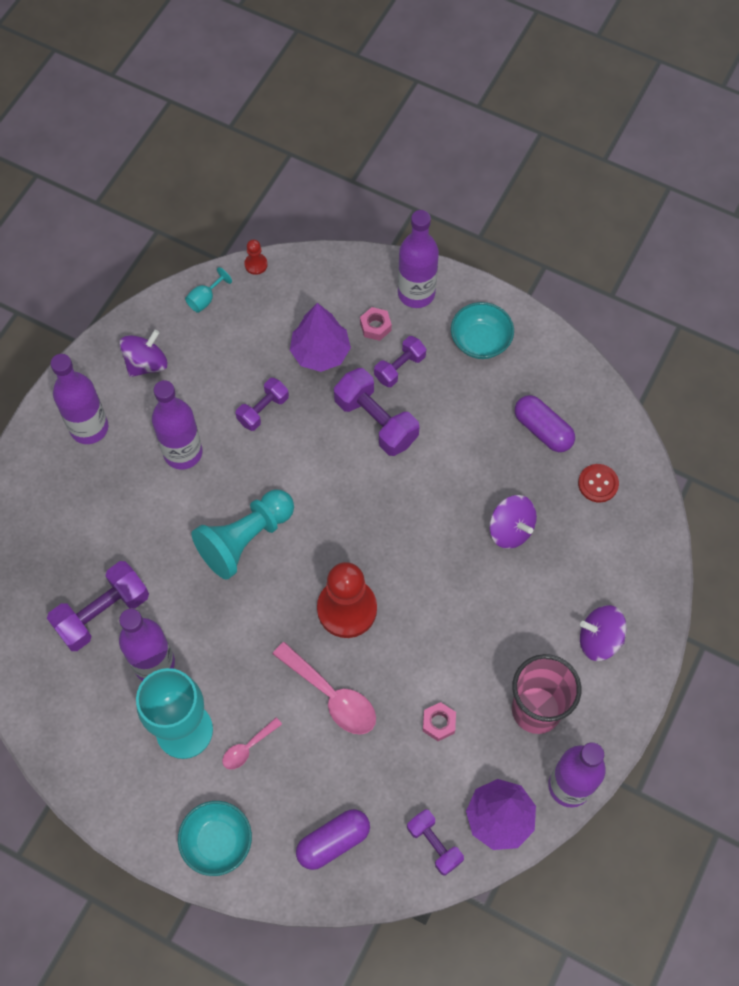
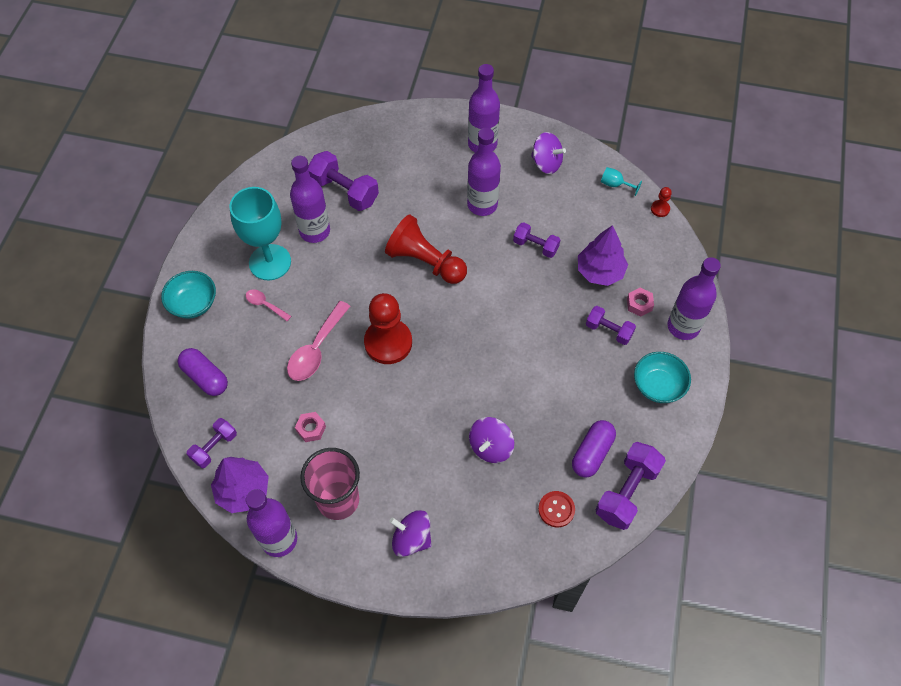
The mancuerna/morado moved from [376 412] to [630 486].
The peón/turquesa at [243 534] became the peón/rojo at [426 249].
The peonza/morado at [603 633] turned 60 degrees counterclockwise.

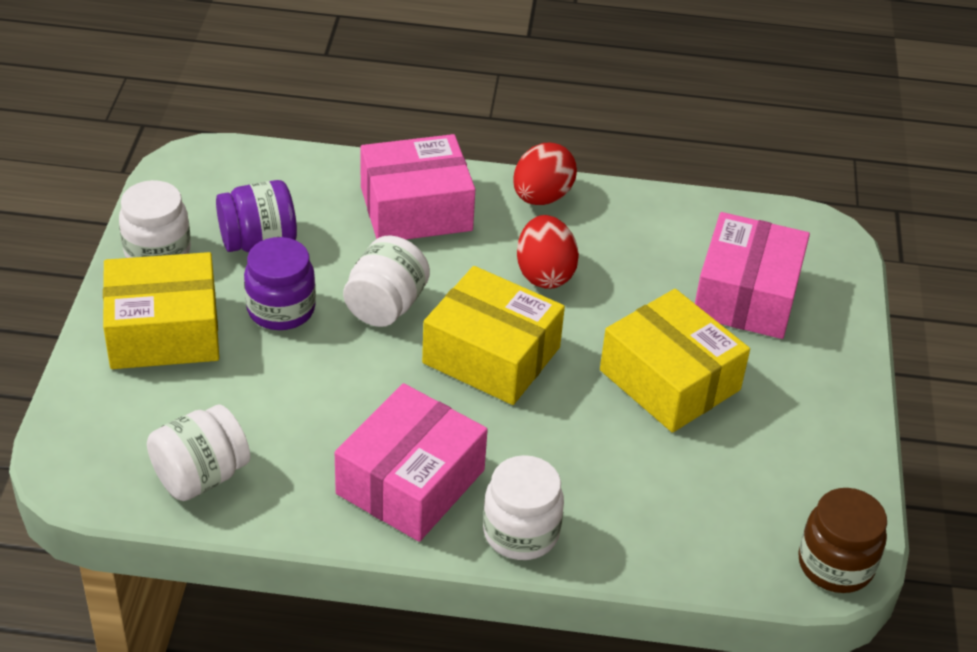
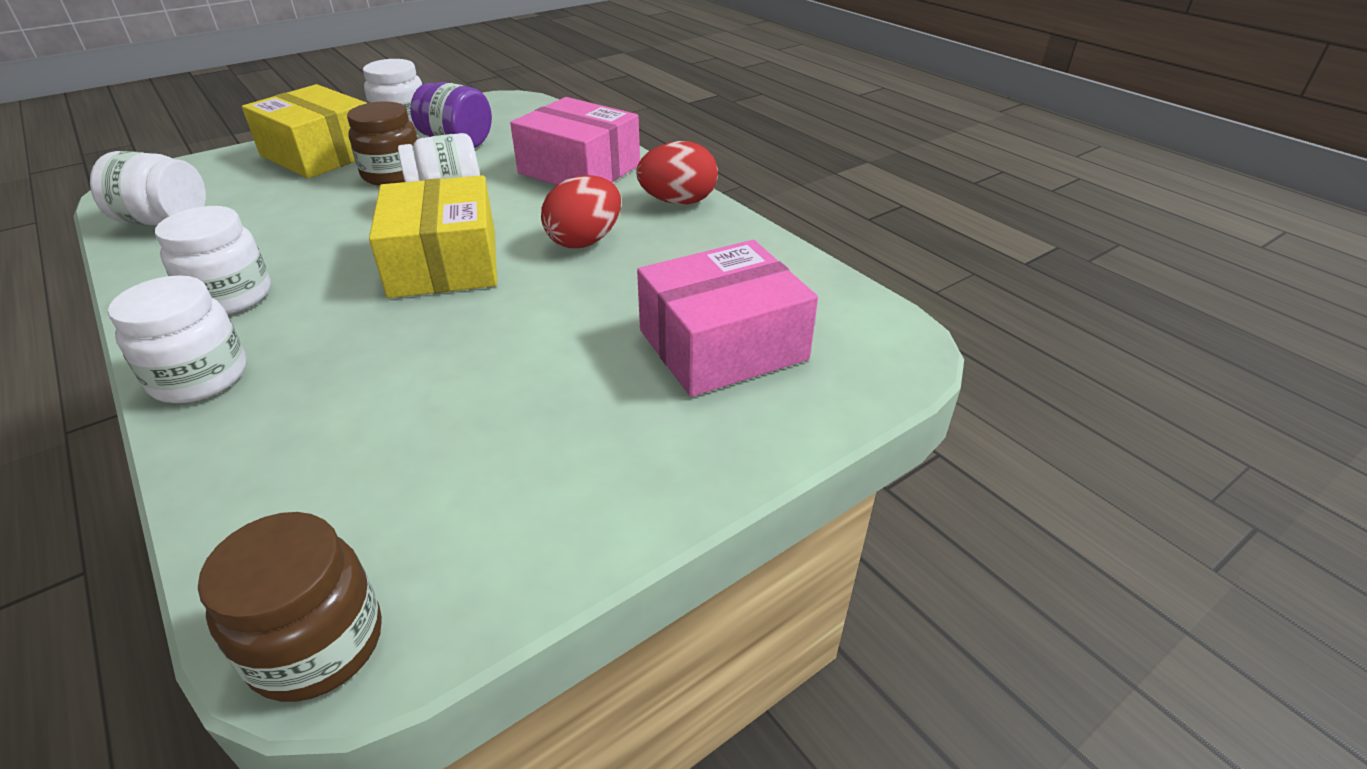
The caja/amarillo at [675 361] disappeared.
The caja/rosa at [411 462] was replaced by the tarro/blanco at [213 260].
The tarro/morado at [280 283] became the tarro/marrón at [382 143].

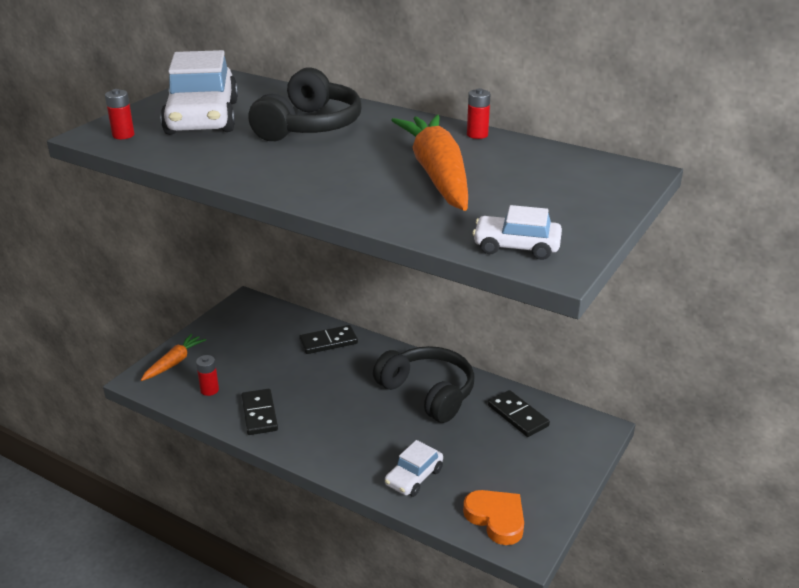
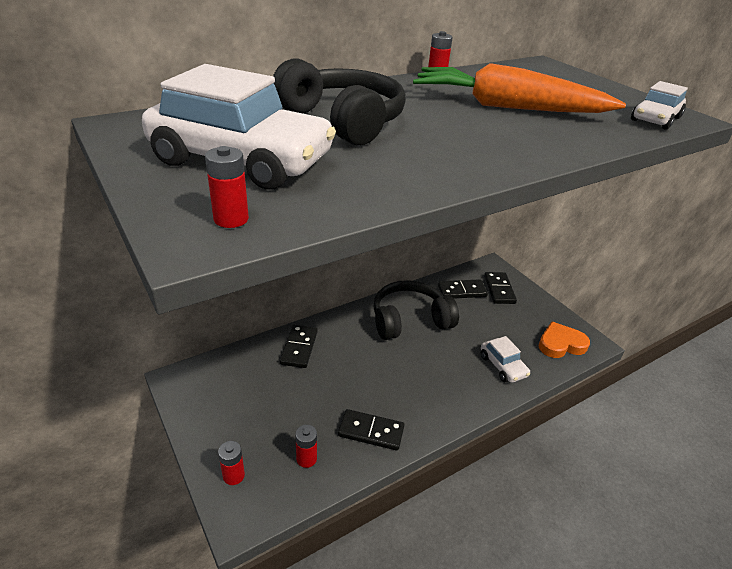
The ficha de dominó/negro at [500 288] appeared.
The zanahoria/naranja at [173 357] was replaced by the pila/rojo at [231 463].

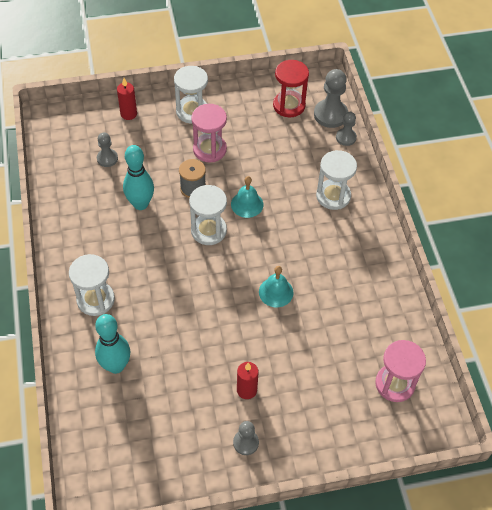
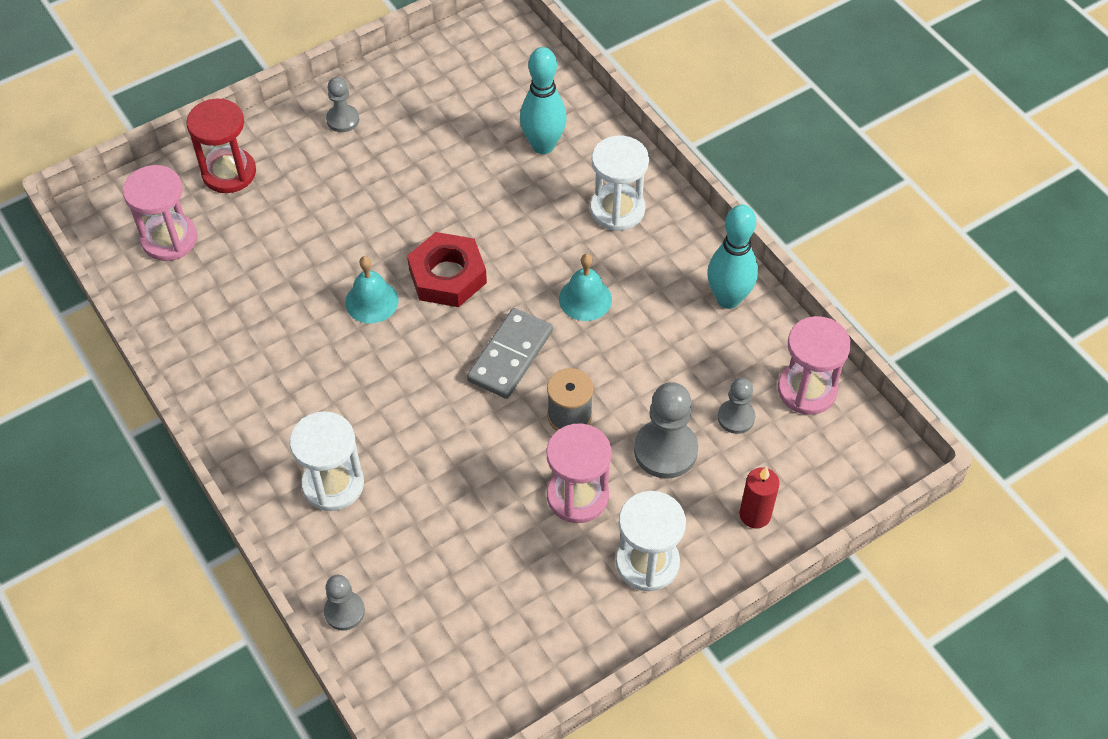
The vela/rojo at [248 380] disappeared.
The tuerca/rojo at [447 269] appeared.
The reloj de arena/rosa at [814 365] appeared.
The bolo/turquesa moved from [138 177] to [732 256].
The campana/turquesa moved from [247 197] to [585 287].
The reloj de arena/rojo moved from [291 88] to [221 145].
The peón/gris moved from [331 98] to [666 430].
The reloj de arena/blanco at [208 215] was replaced by the ficha de dominó/gris at [510 353].

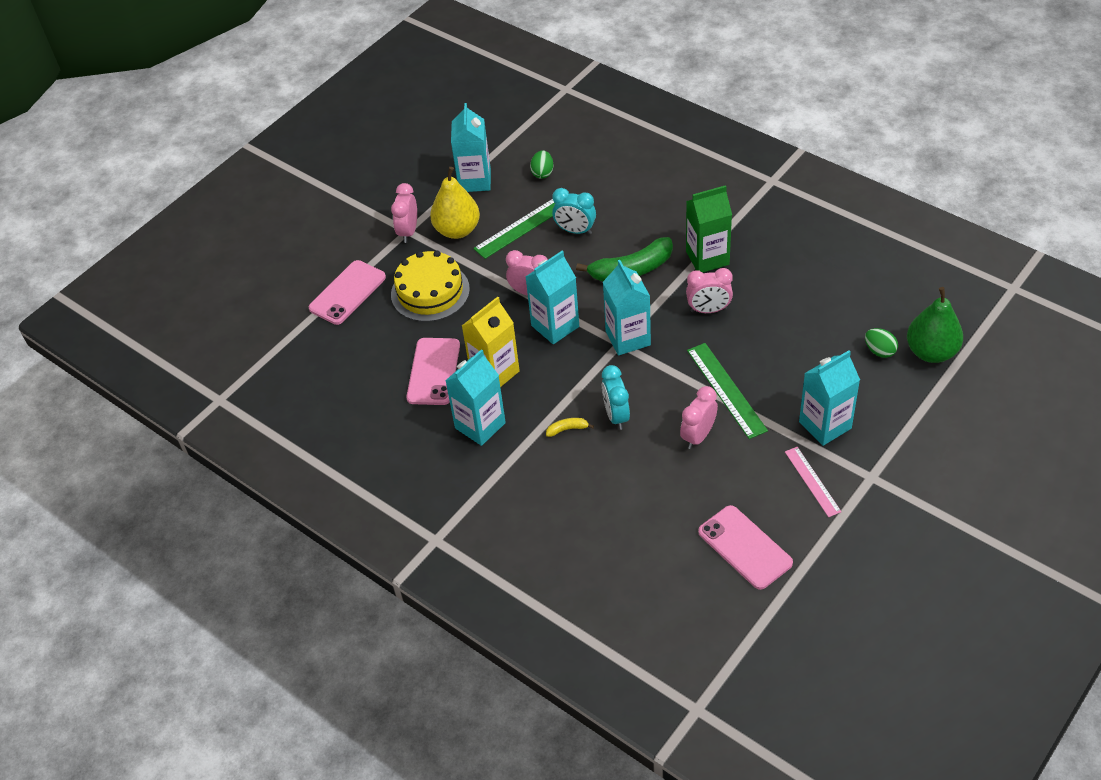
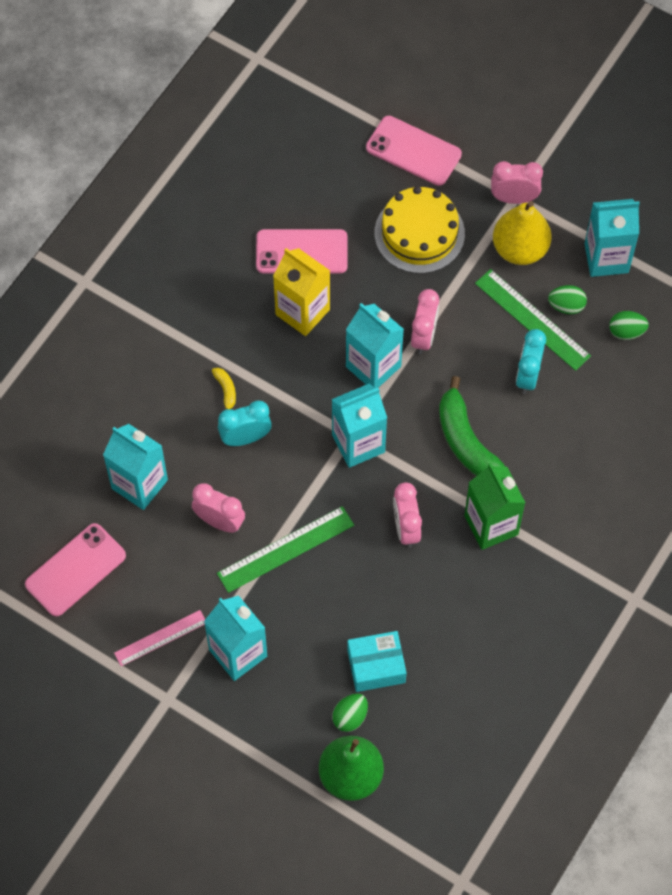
The caja/turquesa at [376 661] appeared.
The huevo/verde at [567 299] appeared.
The cartón de leche/turquesa moved from [475 397] to [135 467].

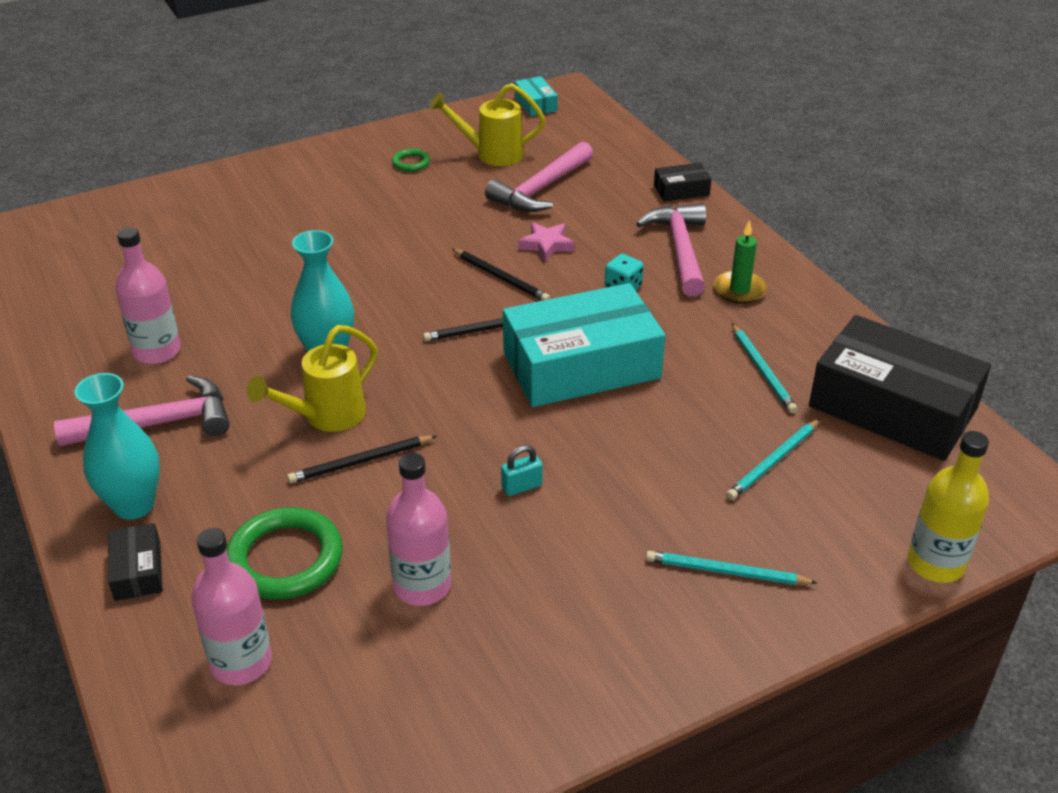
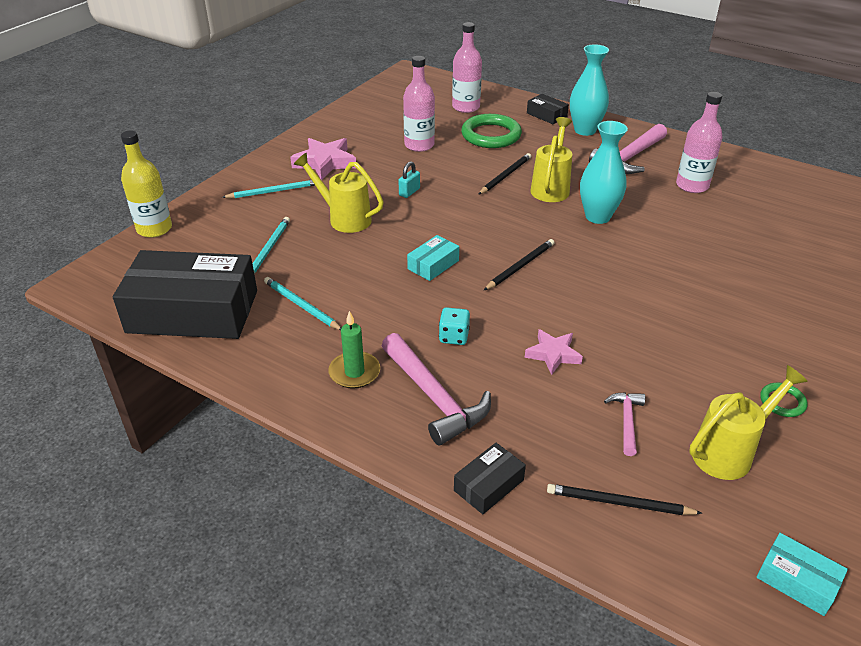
The estrella/rosa at [323 159] appeared.
The regadera/amarillo at [339 193] appeared.
The lápiz/negro moved from [501 275] to [625 499].
The martillo/rosa at [539 176] changed to 0.52 times the size.
The caja/turquesa at [584 345] changed to 0.43 times the size.

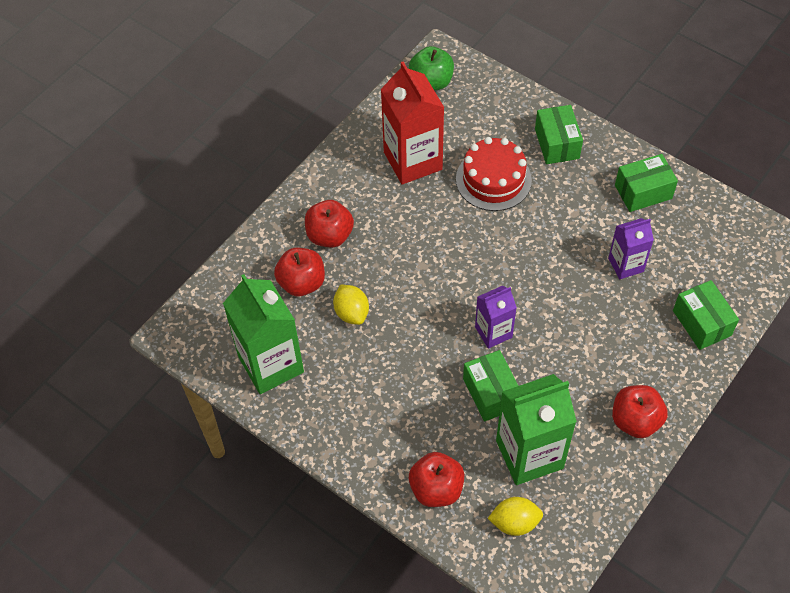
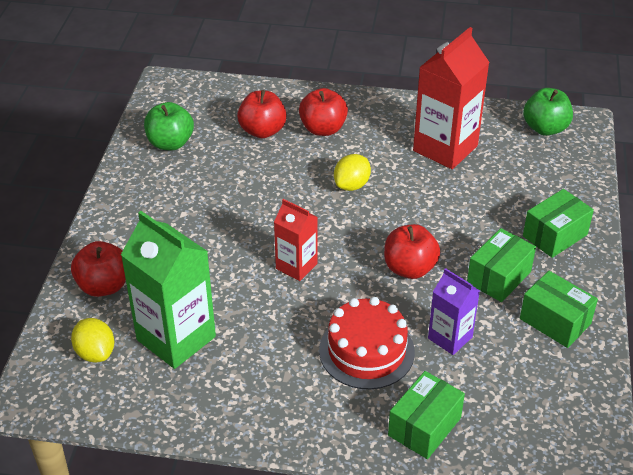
The limón/amarillo moved from [351 305] to [352 172].
The tarta/rojo moved from [494 174] to [367 343].
The caja/verde moved from [490 386] to [501 265].
The manzana/rojo moved from [640 411] to [412 251].
The cartón de leche/verde at [263 334] was replaced by the manzana/verde at [169 126].
The cartón de leche/morado at [496 317] became the cartón de leche/rojo at [295 240].

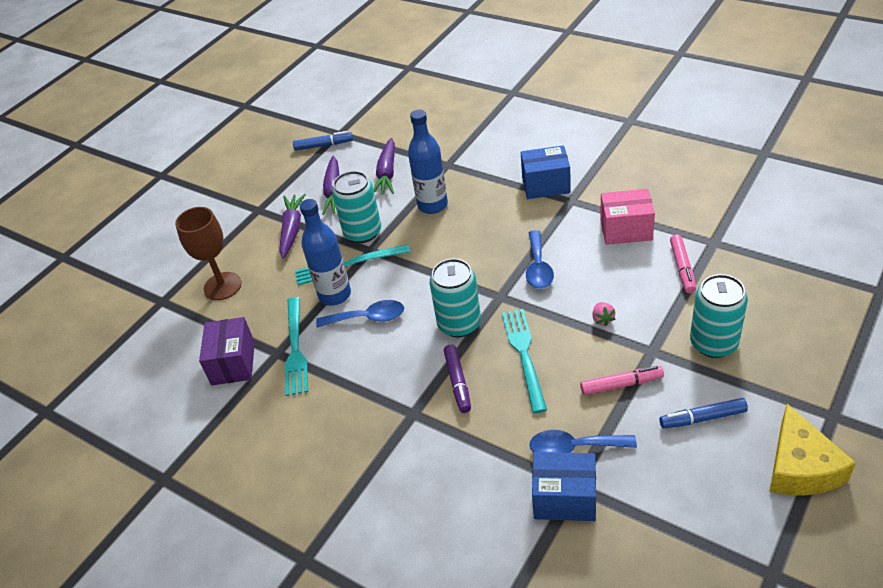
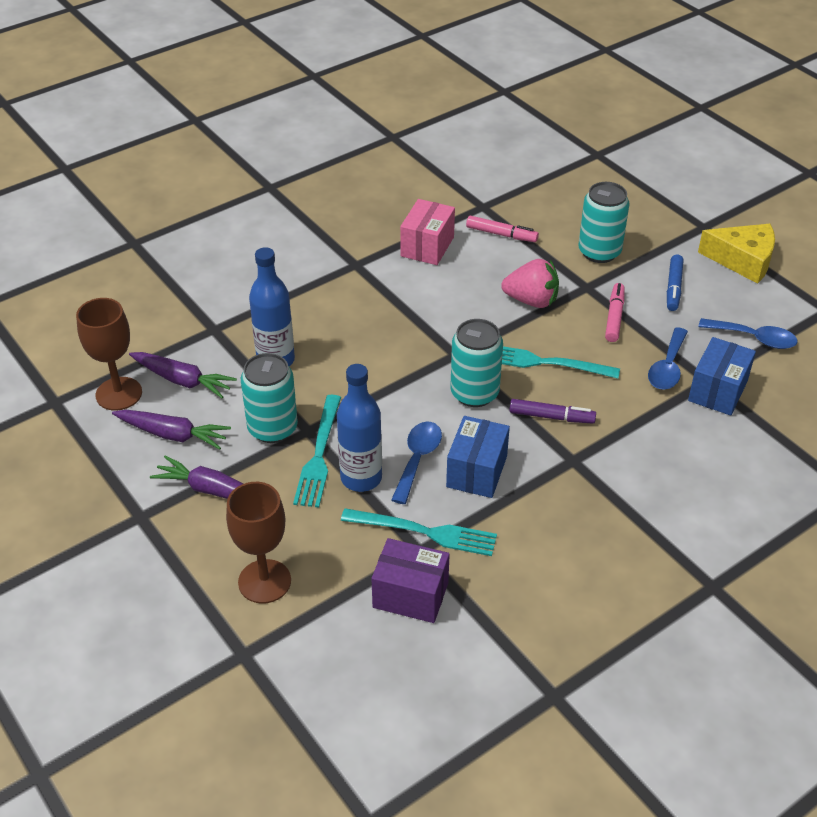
The rotulador/azul at [323 141] disappeared.
The copa/marrón at [109 354] appeared.
The caja/azul moved from [546 172] to [478 457].
The cuchara/azul moved from [540 259] to [748 333].
The fresa/rosa at [603 314] changed to 2.11 times the size.

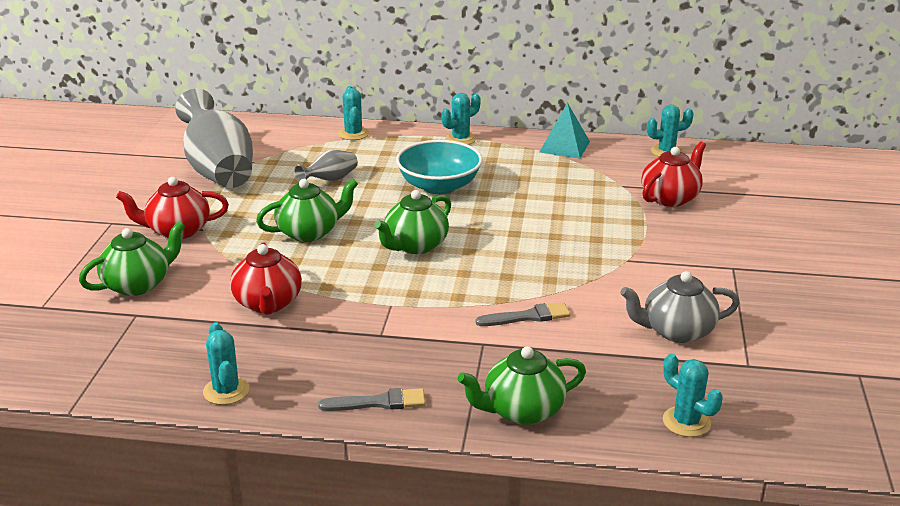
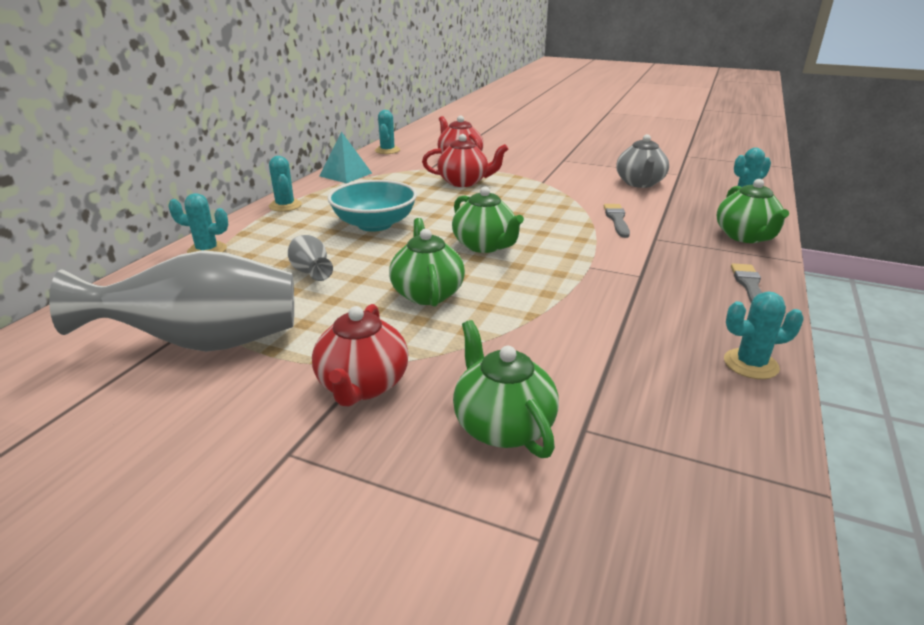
The tetera/rojo moved from [266 279] to [465 160].

